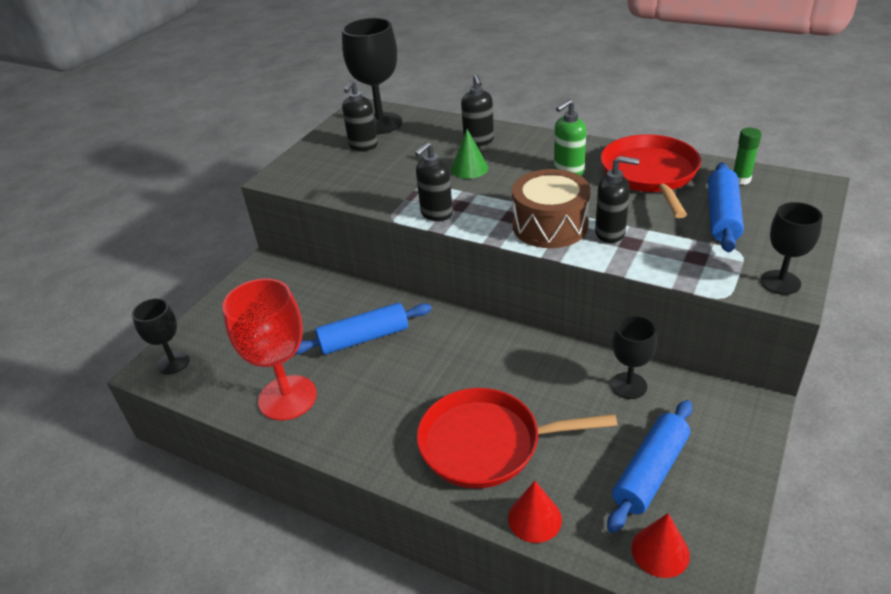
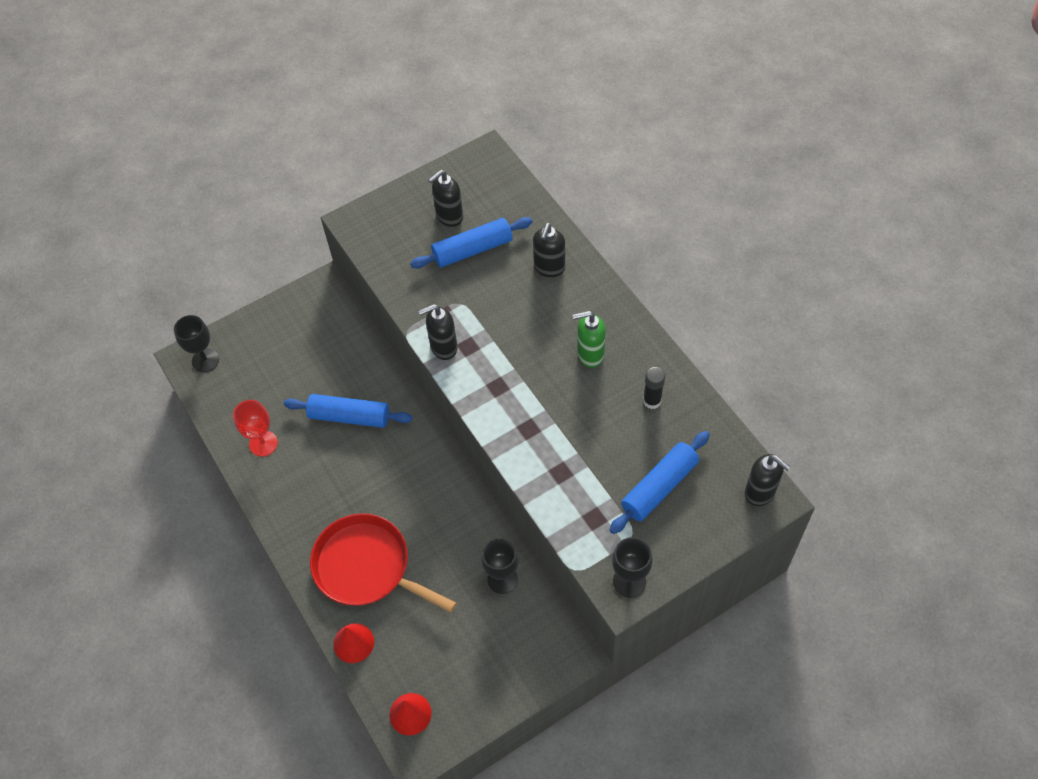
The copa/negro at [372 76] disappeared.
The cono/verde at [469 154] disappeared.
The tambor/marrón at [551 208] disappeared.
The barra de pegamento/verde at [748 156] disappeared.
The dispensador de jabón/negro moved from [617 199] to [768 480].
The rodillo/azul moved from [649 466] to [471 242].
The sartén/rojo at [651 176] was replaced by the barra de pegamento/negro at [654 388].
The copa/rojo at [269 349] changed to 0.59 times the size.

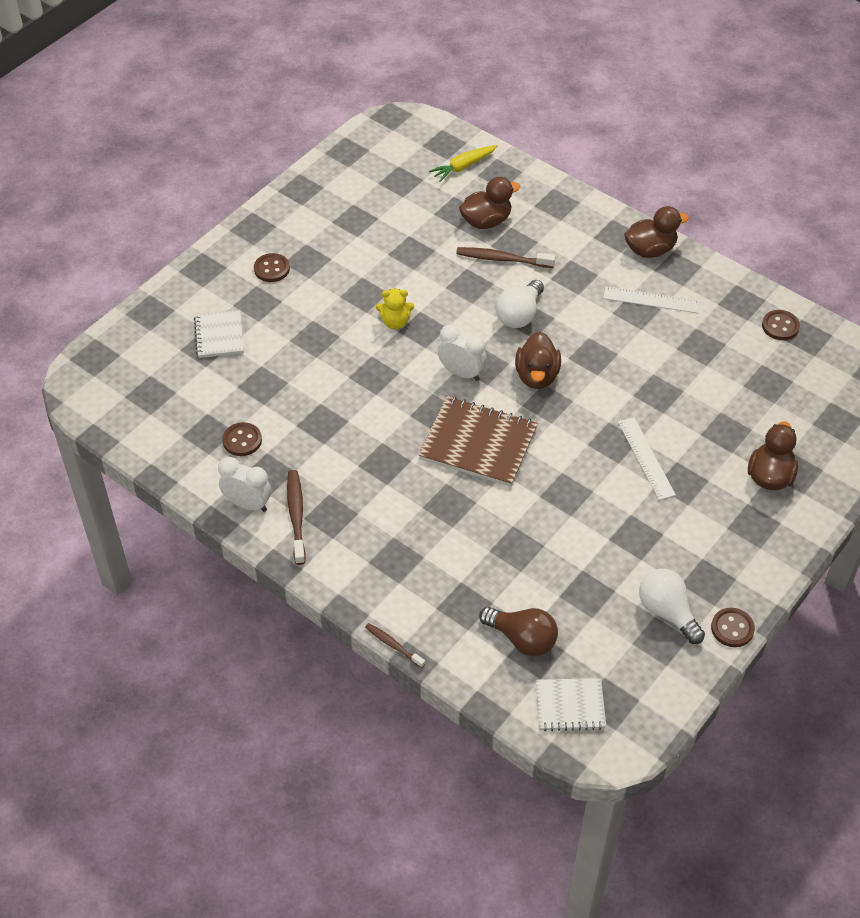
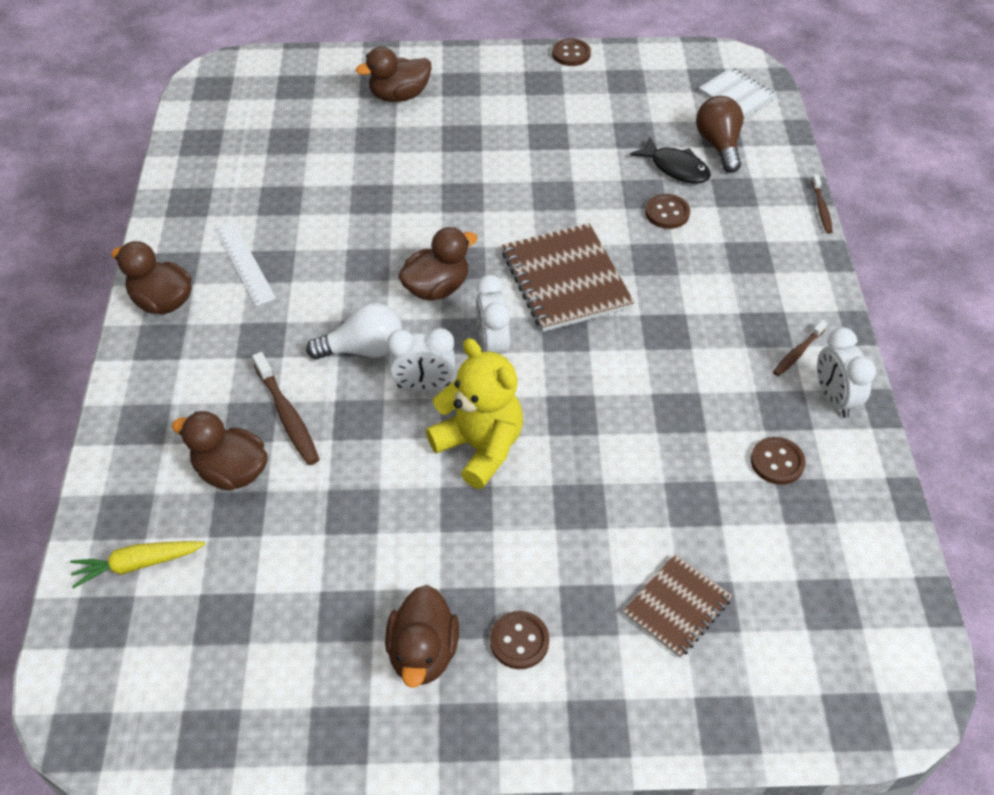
The regla/blanco at [647 458] disappeared.
The bombilla/blanco at [672 606] disappeared.
The pato/marrón at [422 636] appeared.
The despertador/blanco at [421 359] appeared.
The pez/negro at [670 160] appeared.
The botón/marrón moved from [781 325] to [667 211].
The cuaderno/blanco at [219 334] became the cuaderno/marrón at [678 606].
The zanahoria/amarillo at [463 163] turned 150 degrees clockwise.
The cepillo de dientes/marrón at [296 517] changed to 0.62 times the size.
The osito/amarillo at [395 309] changed to 1.82 times the size.

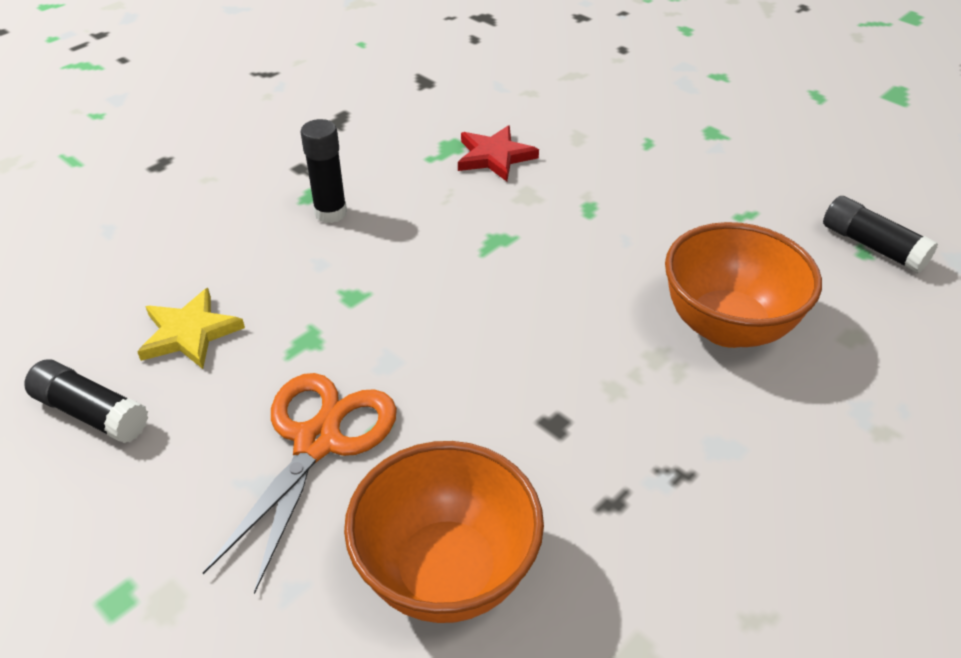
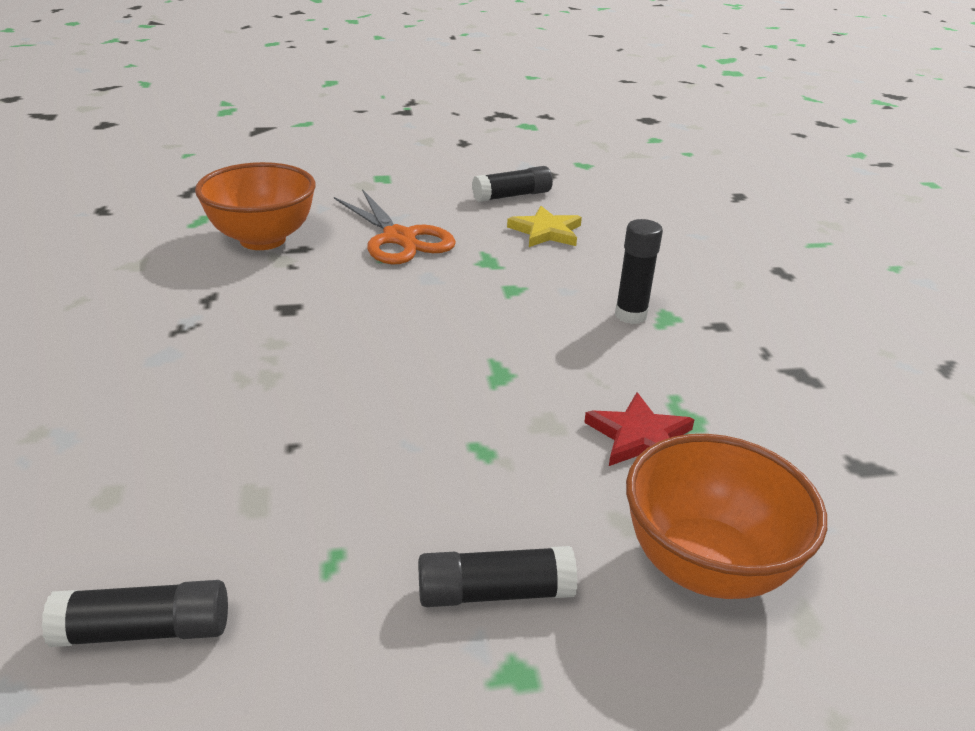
The barra de pegamento/negro at [498 576] appeared.
The cuenco/naranja moved from [743 285] to [726 516].

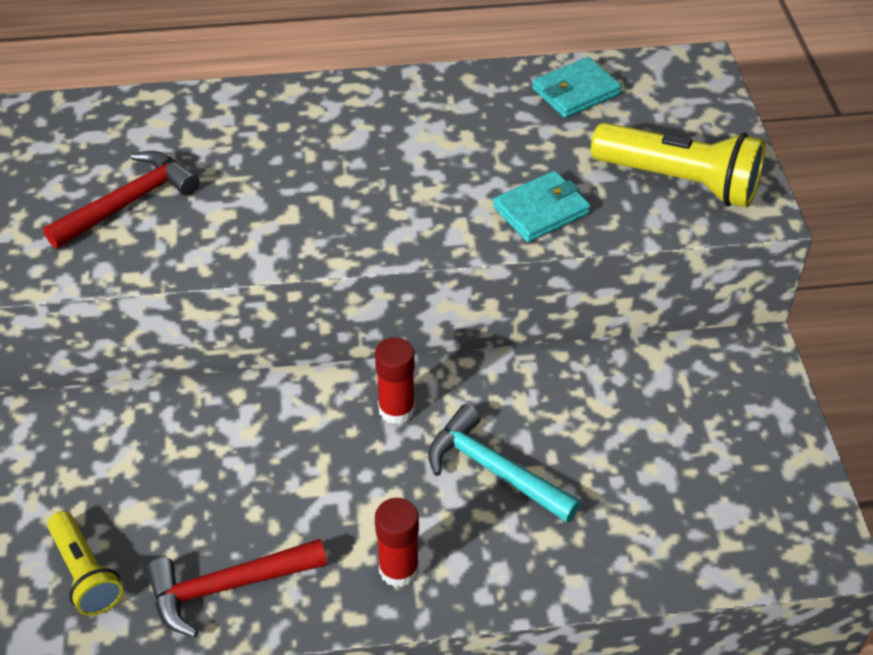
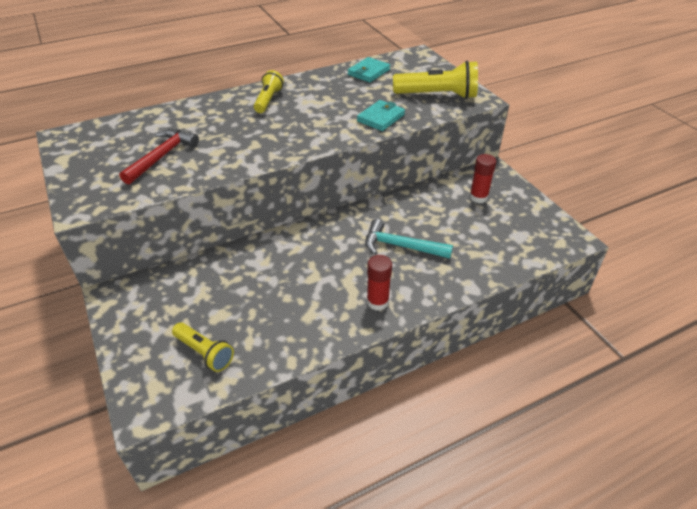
The martillo/rojo at [236 588] disappeared.
The lámpara de mano/amarillo at [269 91] appeared.
The barra de pegamento/rojo moved from [395 381] to [482 178].

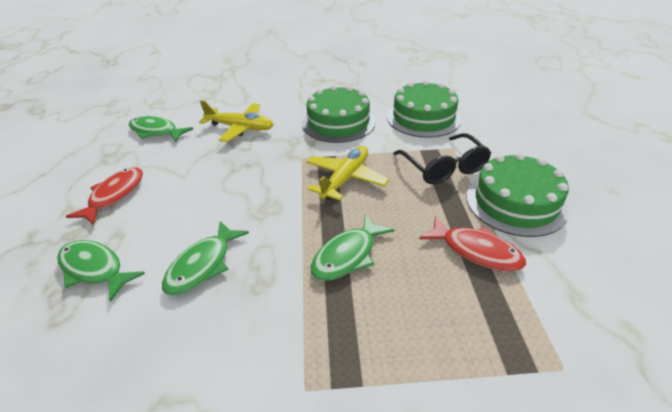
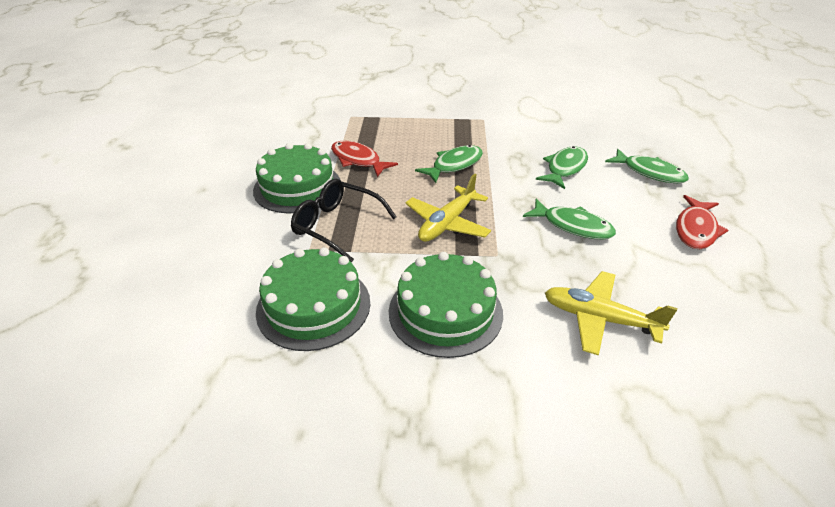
The pez/verde moved from [161 129] to [569 219].
The gafas/negro at [442 158] turned 45 degrees counterclockwise.

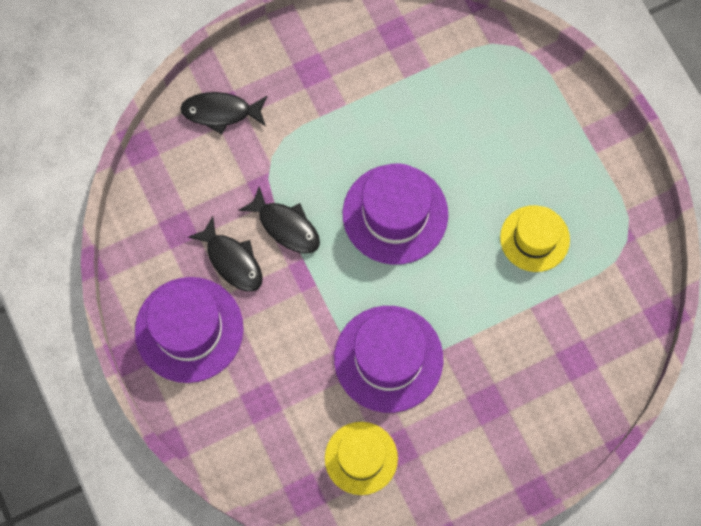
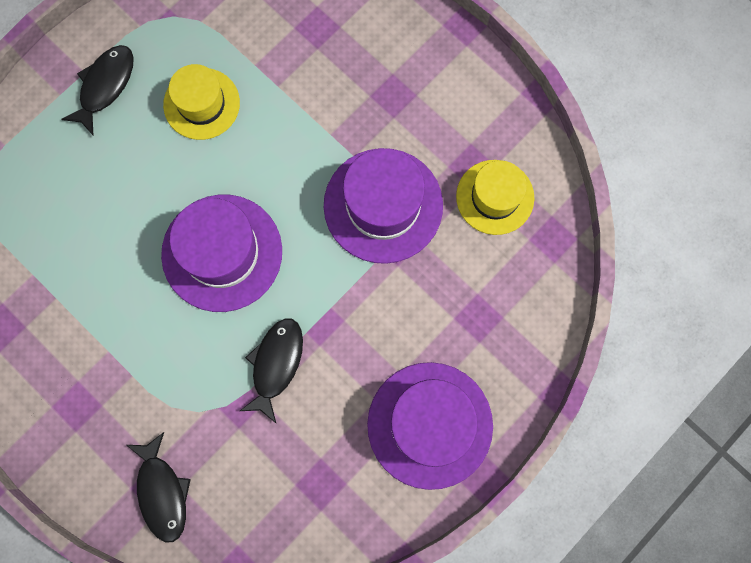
The pez/negro moved from [225 254] to [97 90].

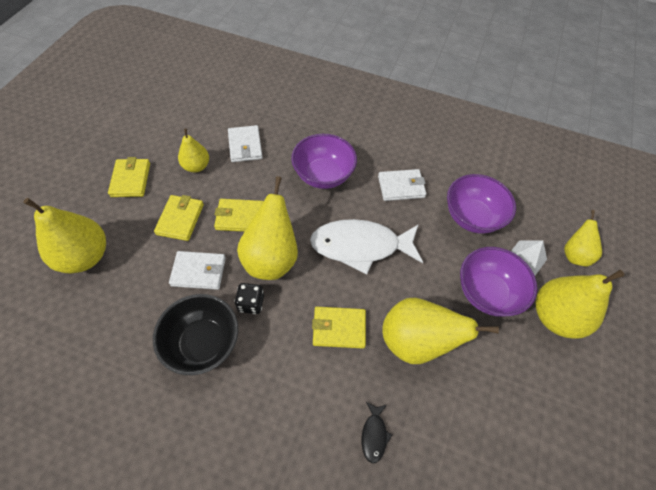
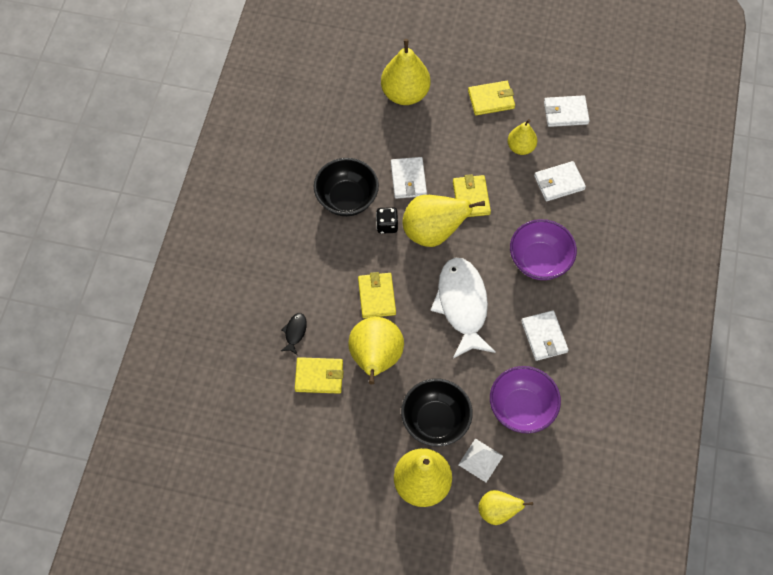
The cartera/blanco at [567 111] appeared.
The cartera/amarillo moved from [179 218] to [319 375].
The cuenco/morado at [498 281] became the cuenco/negro at [437 413].
The pez/negro at [377 432] turned 105 degrees clockwise.

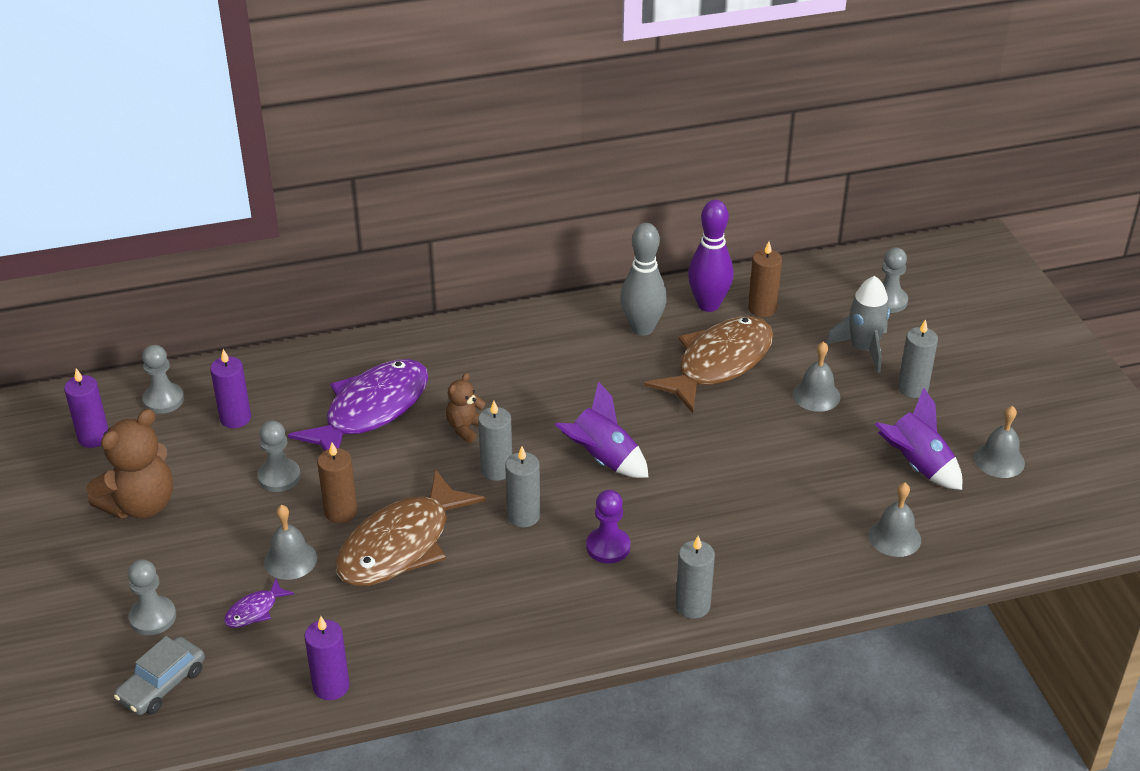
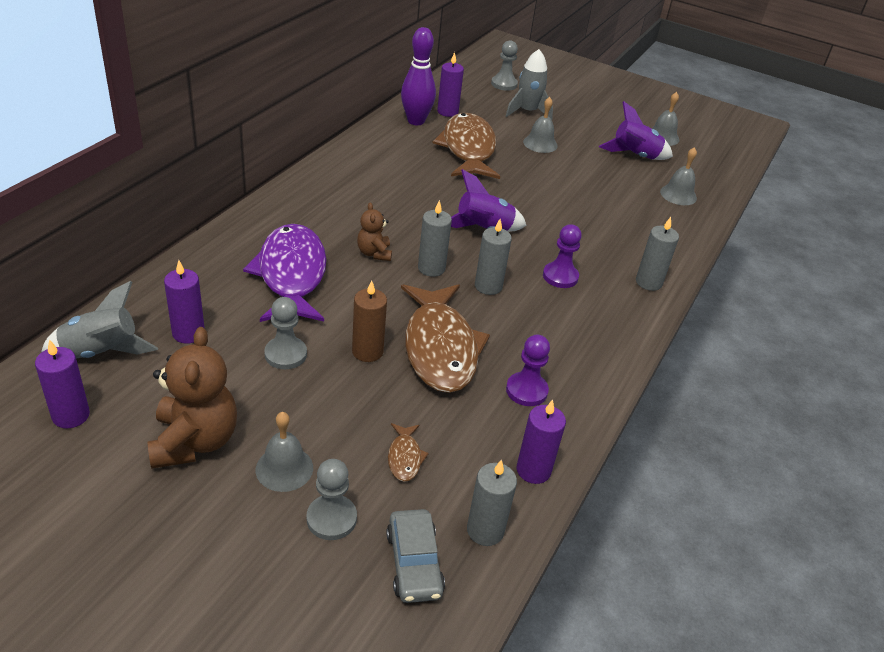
The bolo/gris at [644 279] disappeared.
The peón/morado at [528 370] appeared.
The campana/gris moved from [290 542] to [284 452].
The vela/gris moved from [918 358] to [492 502].
The peón/gris at [163 379] was replaced by the cohete/gris at [99 320].
The pez/morado at [259 603] became the pez/marrón at [408 452].
The vela/marrón at [765 279] became the vela/morado at [450 84].

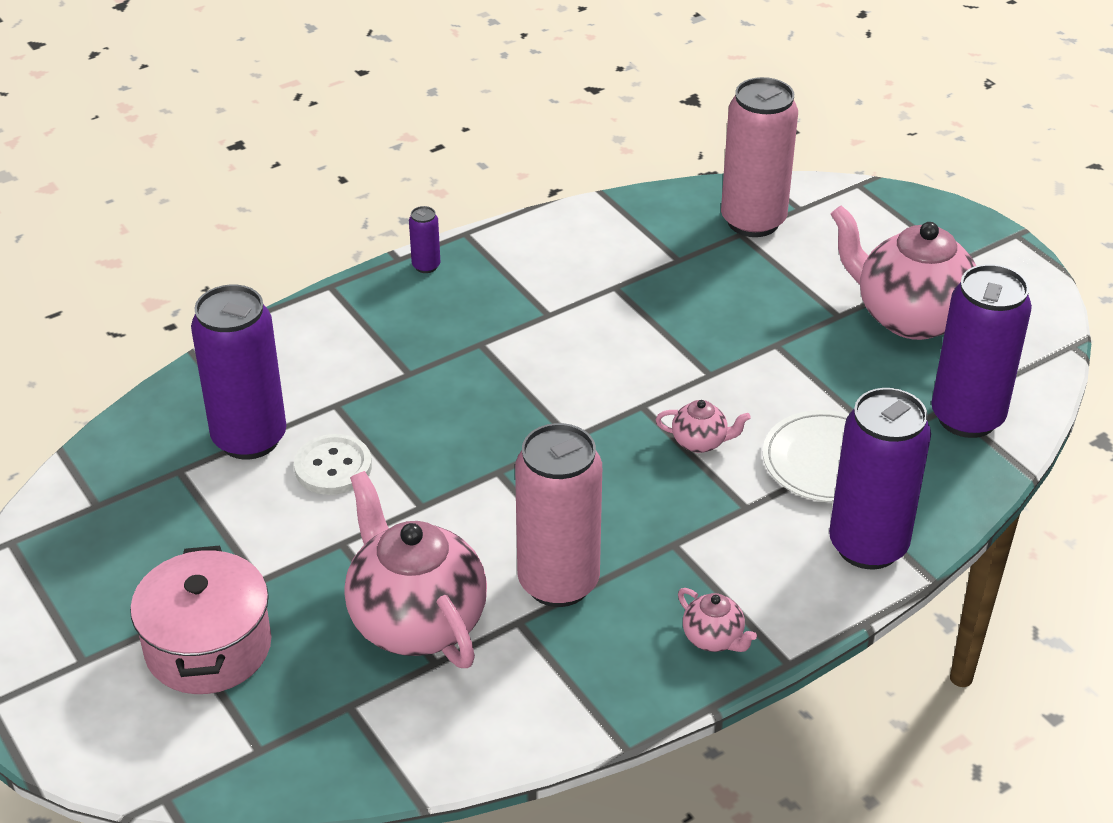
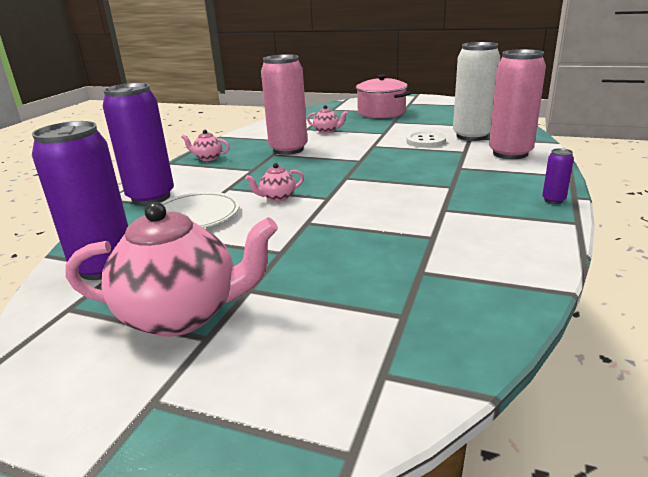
The lata/rosa moved from [759 157] to [517 104].
The lata/morado at [239 372] became the lata/blanco at [476 91].
The tetera/rosa at [415 569] changed to 0.44 times the size.

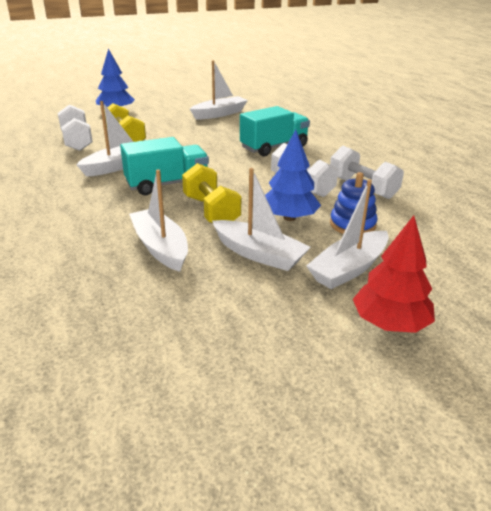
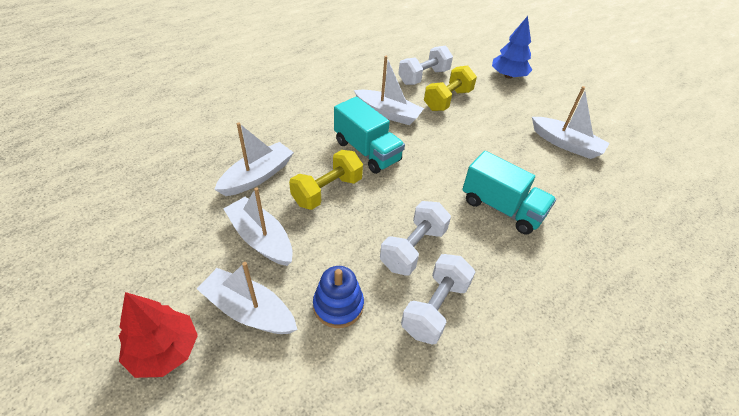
The árbol/azul at [293 175] disappeared.
The barco/blanco at [261 219] turned 120 degrees clockwise.

